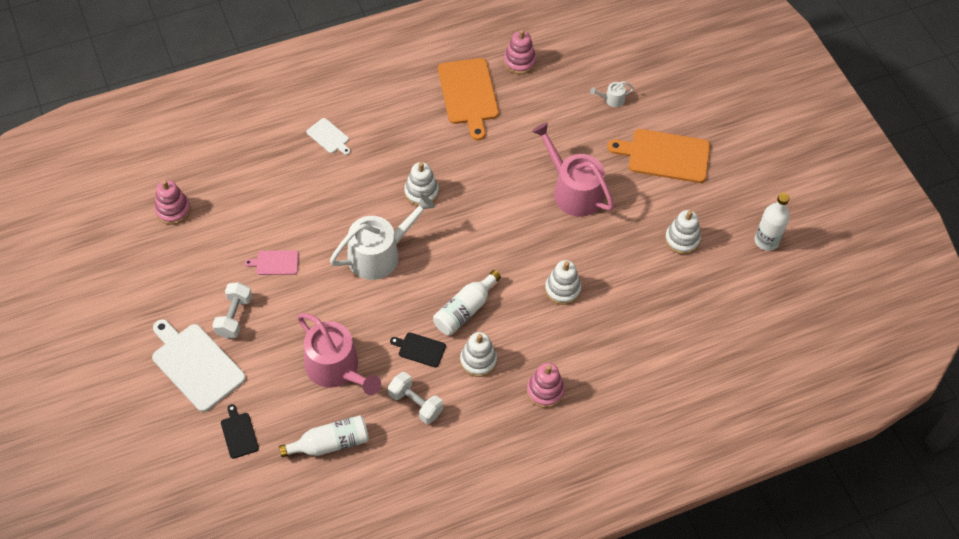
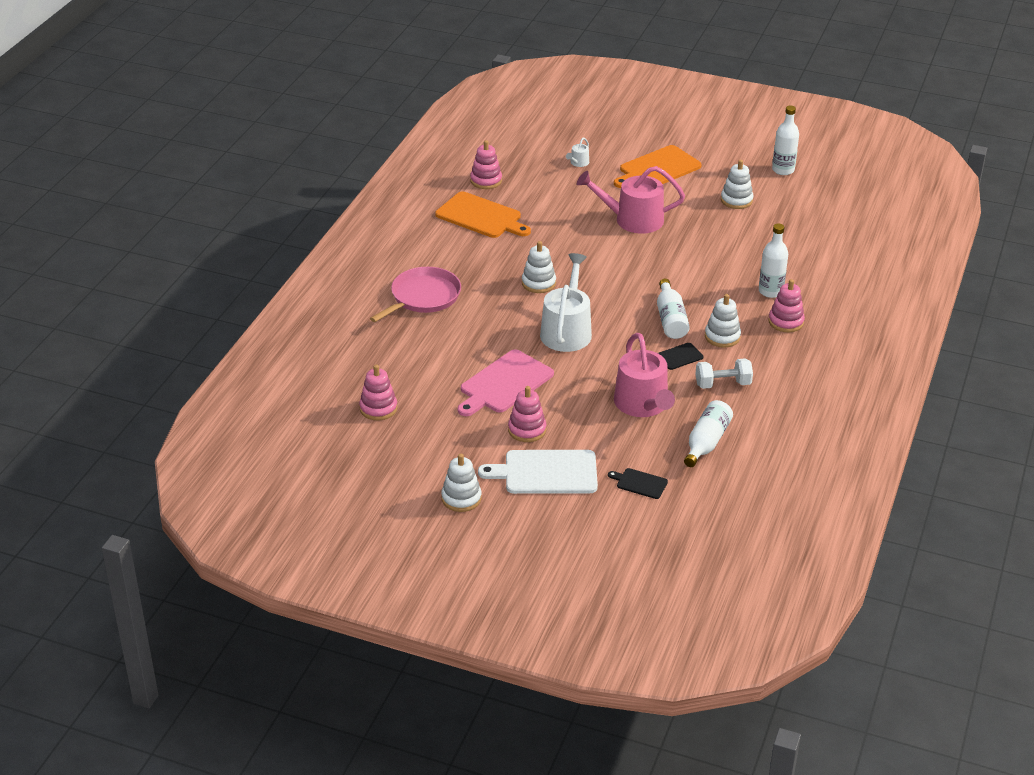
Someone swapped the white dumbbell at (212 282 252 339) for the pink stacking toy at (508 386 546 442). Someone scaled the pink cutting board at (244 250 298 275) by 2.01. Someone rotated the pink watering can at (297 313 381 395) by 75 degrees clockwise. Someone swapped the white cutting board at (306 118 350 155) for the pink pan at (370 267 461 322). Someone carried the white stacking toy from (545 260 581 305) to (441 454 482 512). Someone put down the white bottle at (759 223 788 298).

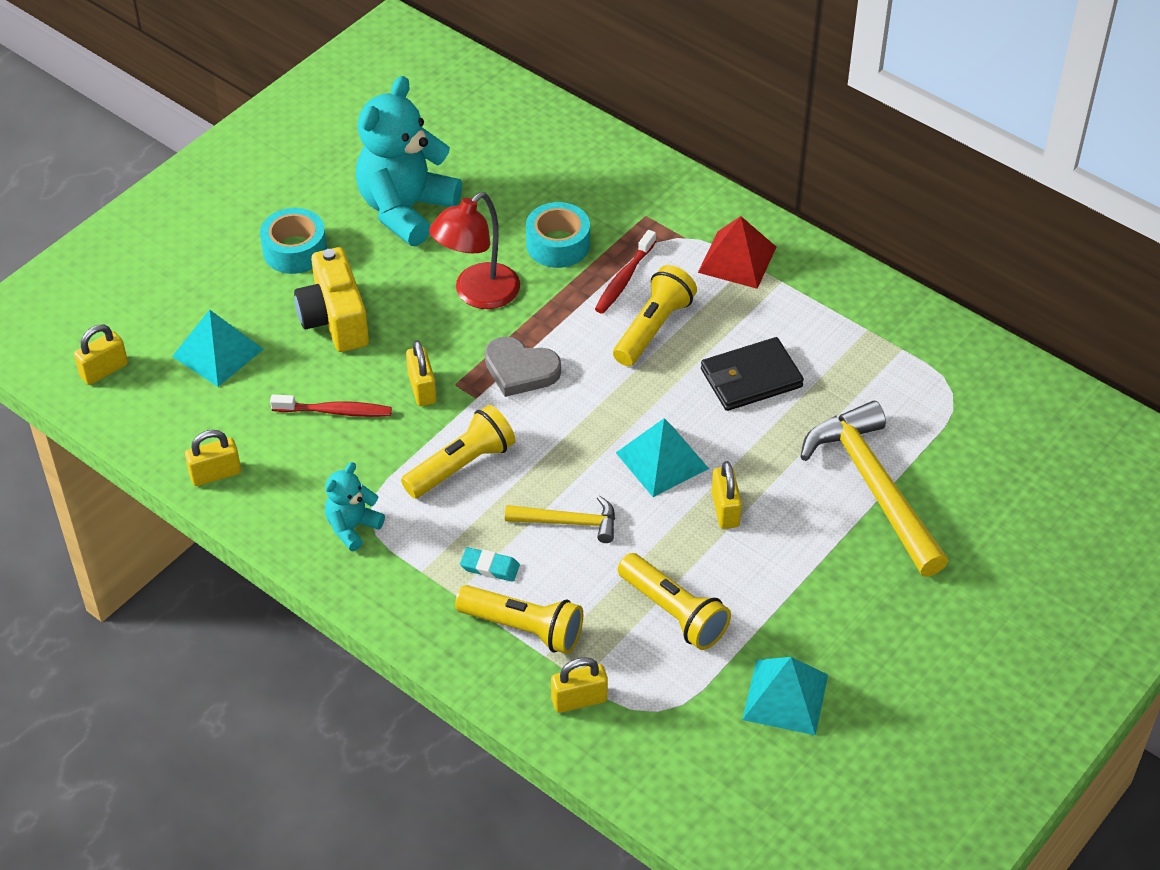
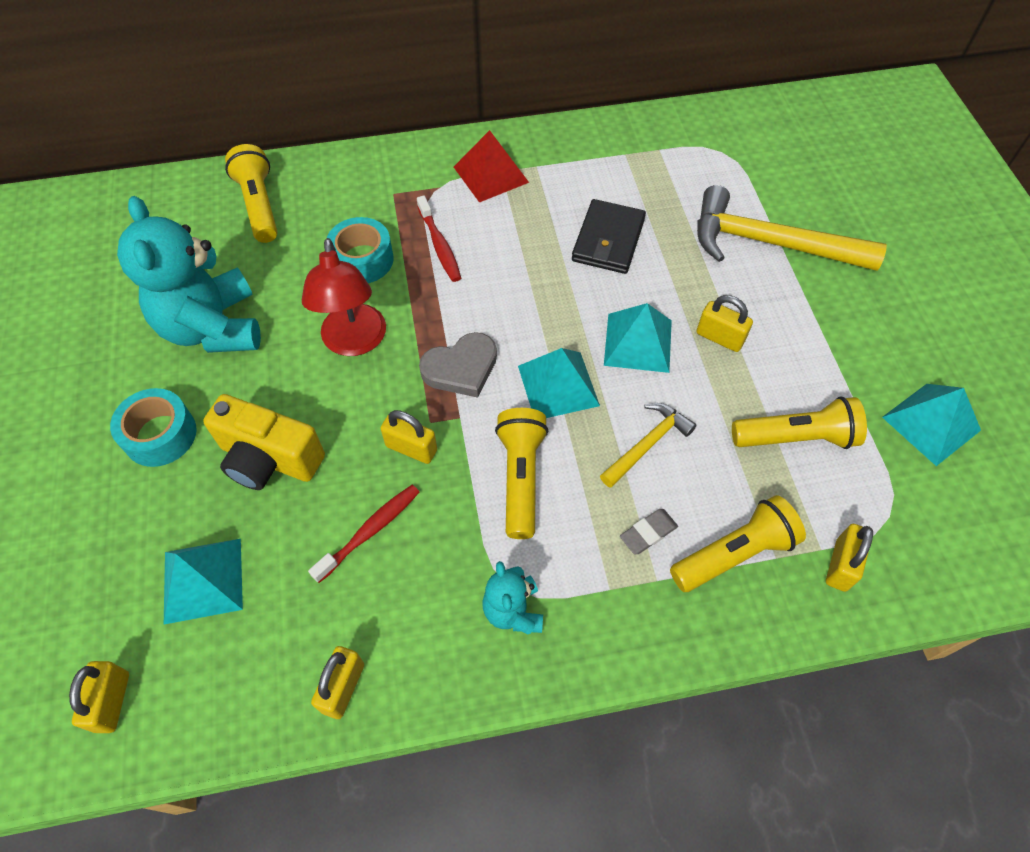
Someone repainted the turquoise eraser at (460 547 520 582), which became the grey eraser at (620 509 678 555). Someone carried the yellow flashlight from (613 265 697 366) to (225 144 278 243). Someone put down the turquoise pyramid at (518 348 600 418).

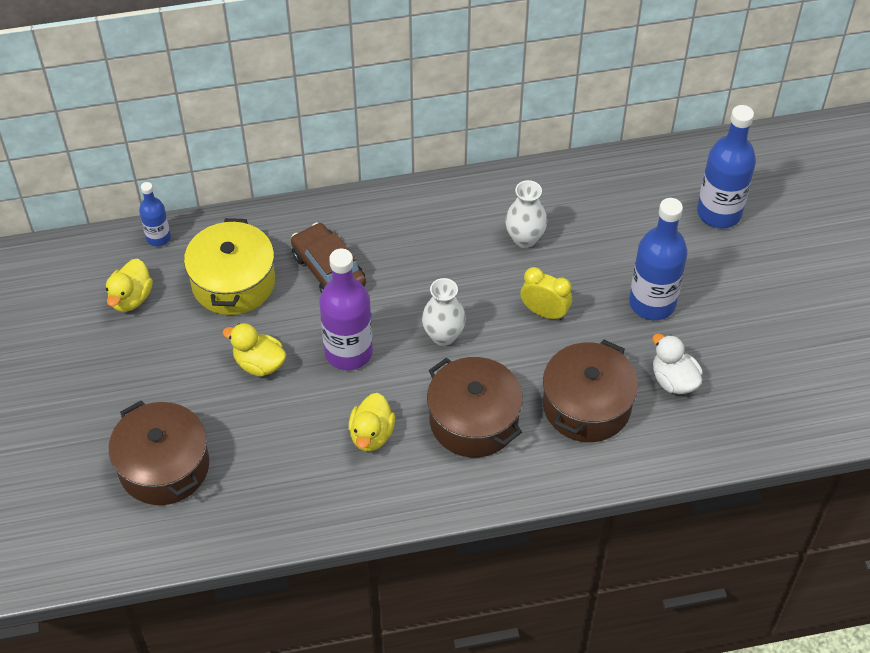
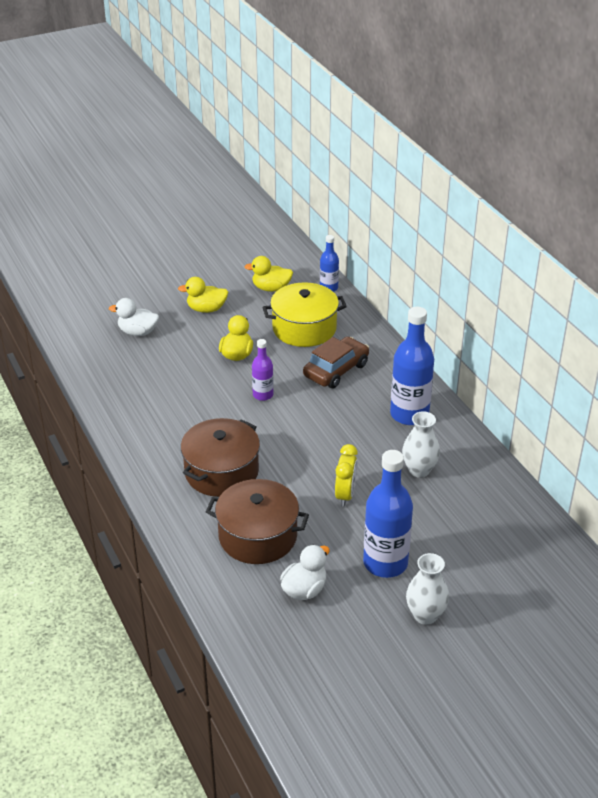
Someone swapped the brown pot at (109 401 209 505) for the white duck at (109 298 159 336). Someone scaled the purple bottle at (319 249 373 371) by 0.54. Someone carried the yellow duck from (349 393 395 451) to (178 277 228 313). Someone carried the white vase from (422 278 466 346) to (406 553 449 625). Someone carried the blue bottle from (697 105 756 228) to (390 307 434 425).

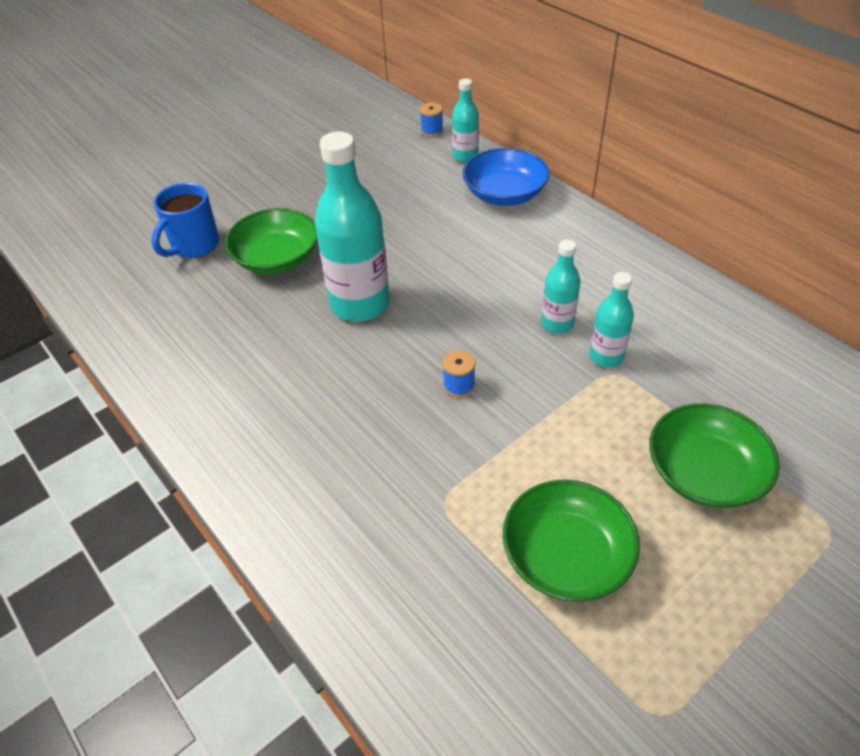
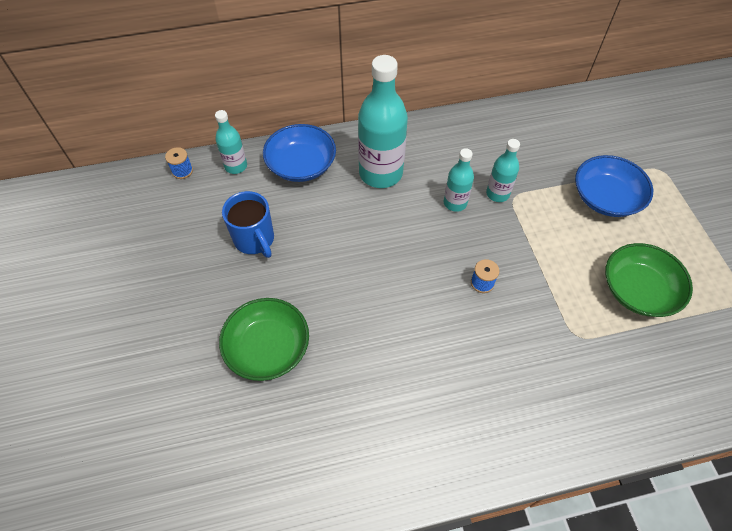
Someone carried the blue mug from (151 183 219 258) to (222 191 274 258). Someone carried the turquoise bottle from (315 132 390 322) to (358 55 408 188). Someone repainted the green bowl at (649 403 780 508), which became the blue bowl at (575 155 653 217).

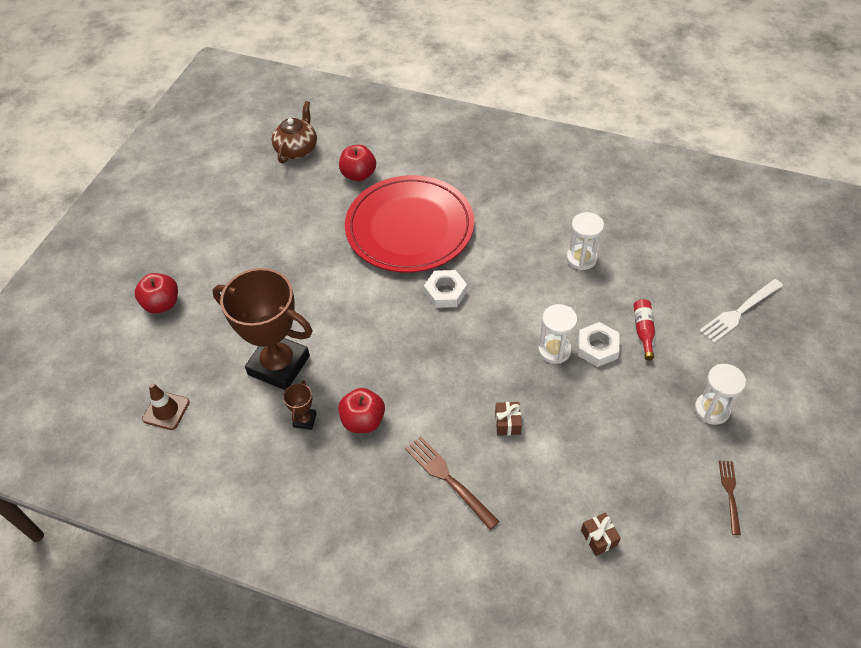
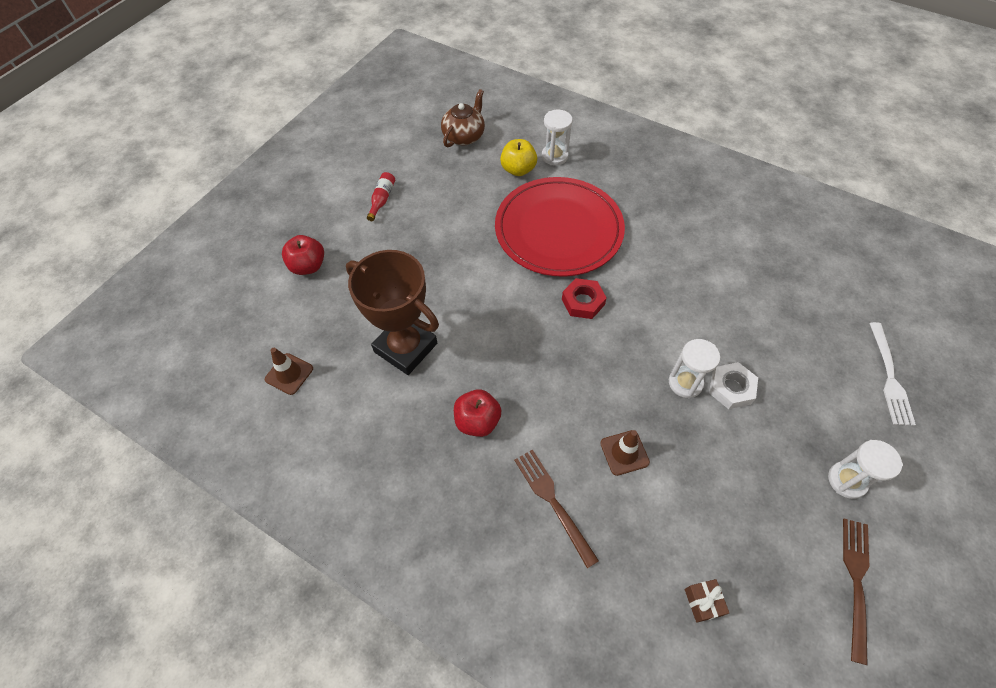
Someone took away the brown trophy at (283 380 317 430). Someone repainted the red apple at (339 145 376 181), which became the yellow apple at (500 139 537 176). Someone repainted the white nut at (424 270 467 308), which became the red nut at (562 278 607 319). Someone swapped the brown gift at (495 402 522 436) for the brown traffic cone at (600 430 650 476). Someone carried the white hourglass from (567 212 604 270) to (542 110 573 165). Someone carried the red bottle from (634 299 655 360) to (367 172 395 221). Someone rotated the white fork at (699 279 783 343) by 60 degrees counterclockwise. Someone scaled the brown fork at (719 461 741 535) by 1.57.

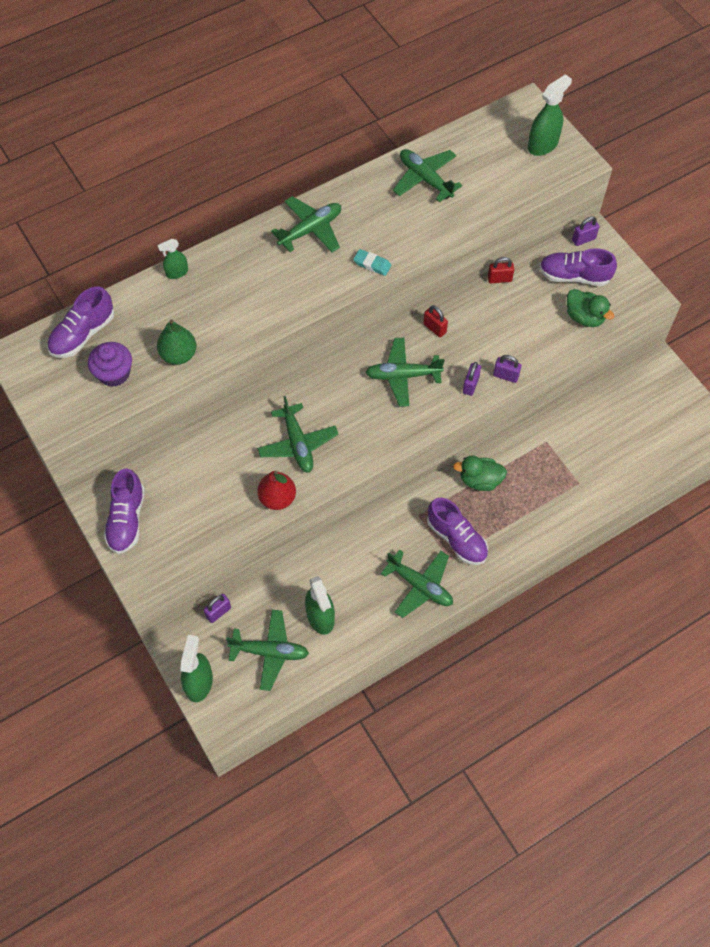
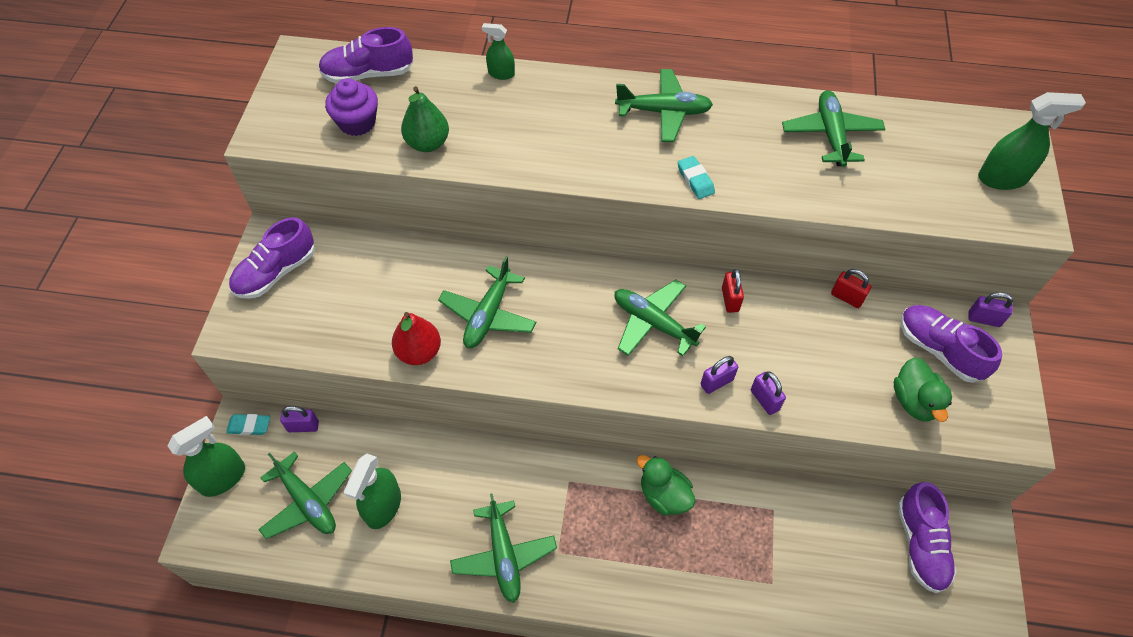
Someone carried the purple shoe from (427 498 488 565) to (898 482 957 593). Someone put down the turquoise eraser at (226 414 270 435).

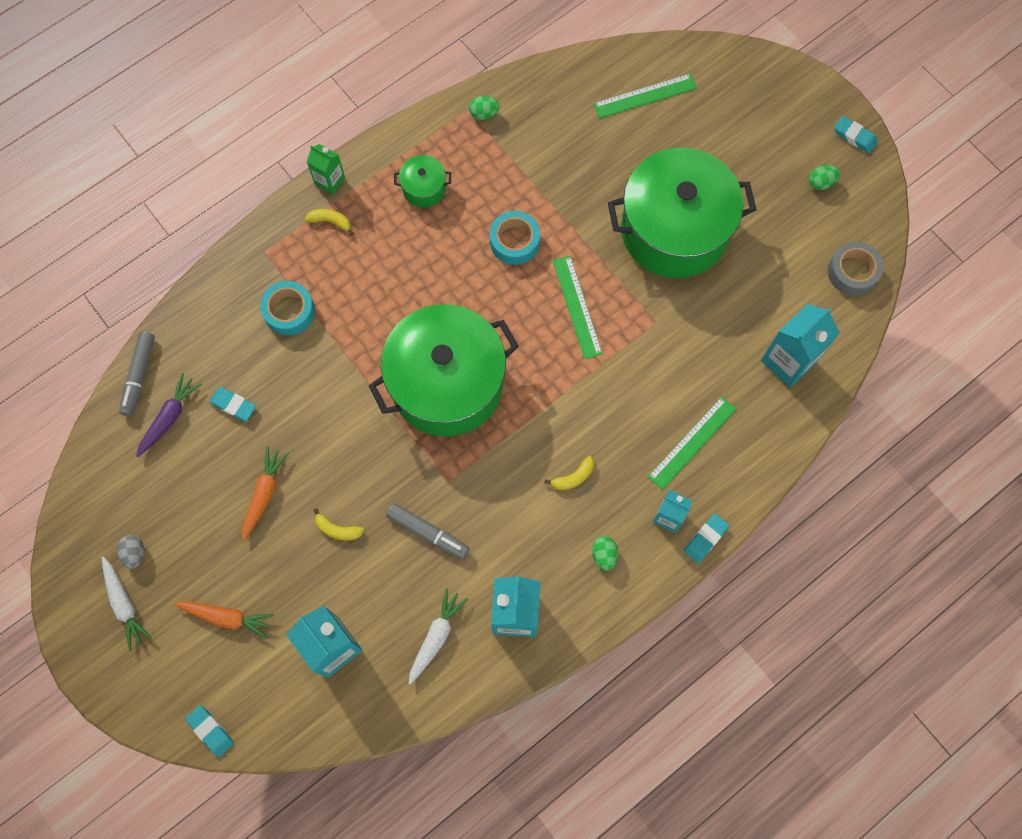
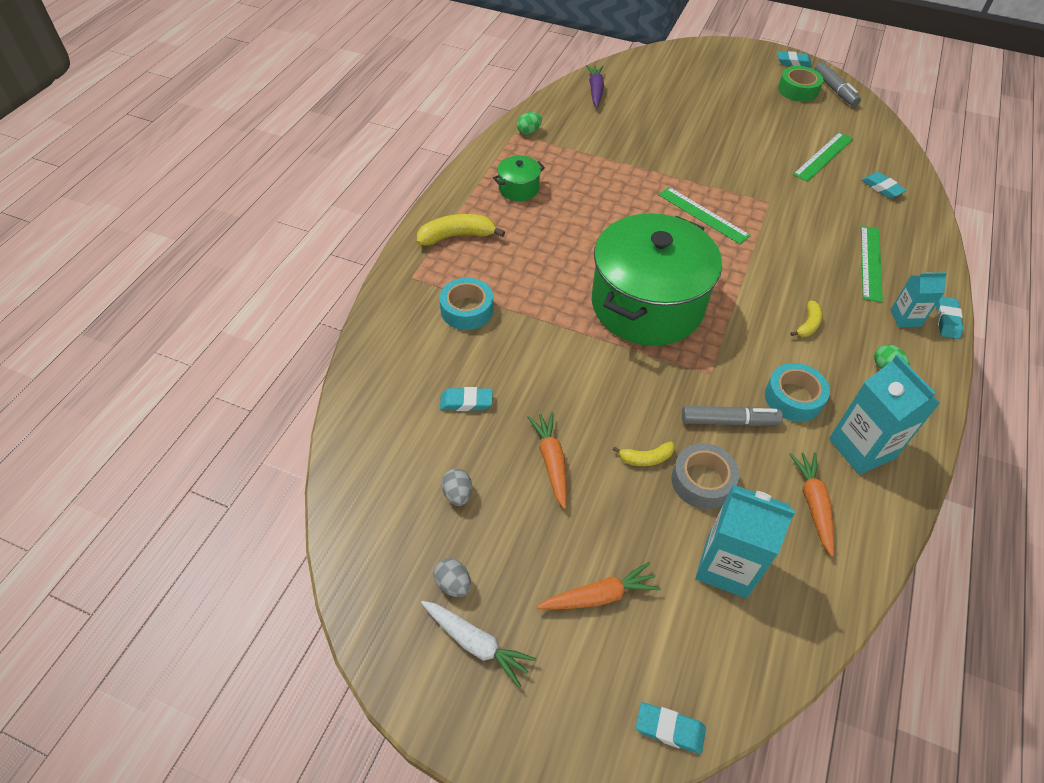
Someone carried the grey marker from (119 332 155 416) to (814 62 861 106). Someone carried the purple carrot from (136 373 201 457) to (586 65 604 107). Someone scaled the yellow banana at (305 209 353 236) by 1.74. Someone took away the green carton at (307 144 345 195). Someone repainted the white carrot at (409 588 468 684), which became the orange carrot at (789 452 834 557). Someone carried the turquoise tape from (490 211 540 265) to (765 363 830 422). Someone carried the green ruler from (594 74 697 118) to (793 132 854 182). Someone took away the green pot at (608 148 756 278). Someone swapped the turquoise carton at (761 304 840 387) for the turquoise eraser at (862 172 907 198). Someone swapped the green egg at (809 165 840 190) for the green tape at (778 66 823 102). Someone carried the grey tape from (828 241 884 296) to (672 443 739 509). Someone put down the grey egg at (442 468 472 506).

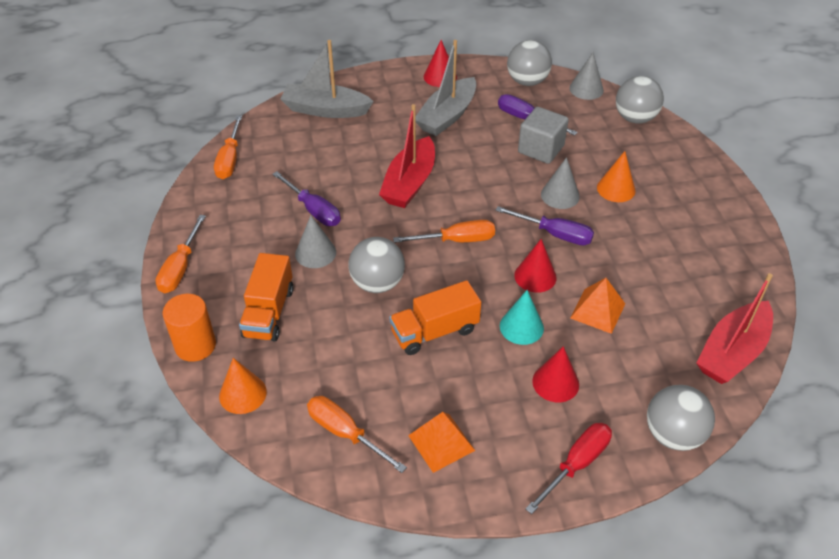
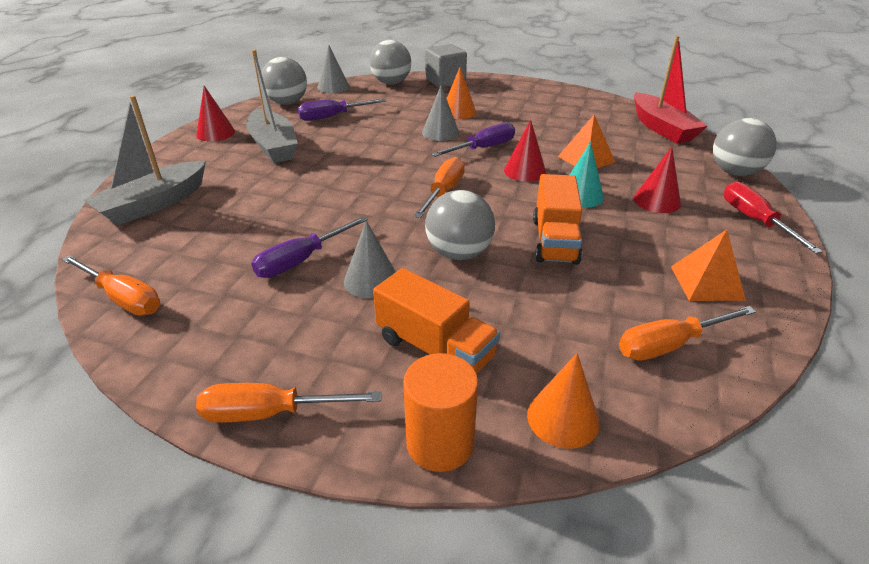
Someone rotated the orange screwdriver at (155 215 206 293) by 135 degrees clockwise. Someone rotated the purple screwdriver at (272 171 341 226) by 150 degrees clockwise. Someone took away the red boat at (379 104 435 208). Someone carried the grey cube from (518 107 569 164) to (425 44 467 88).

